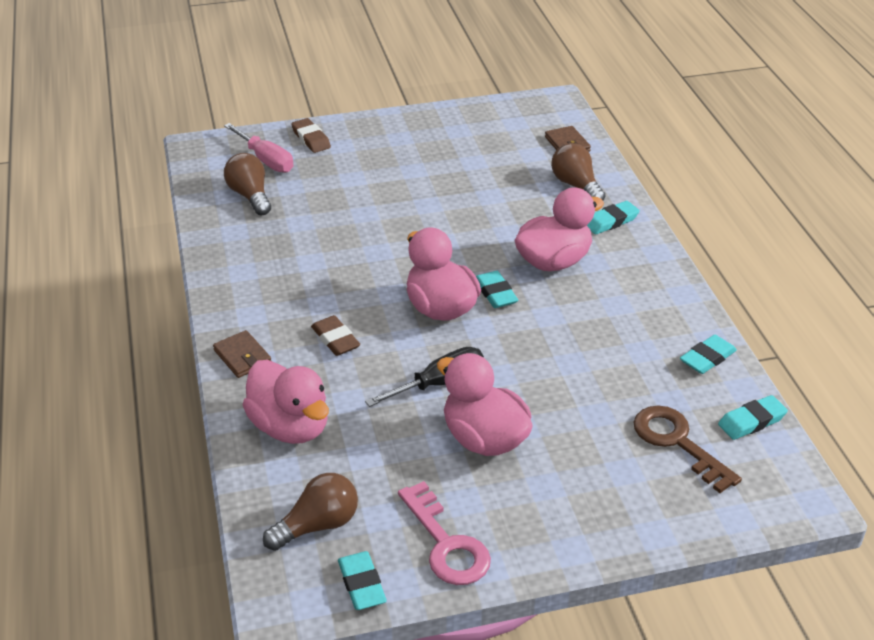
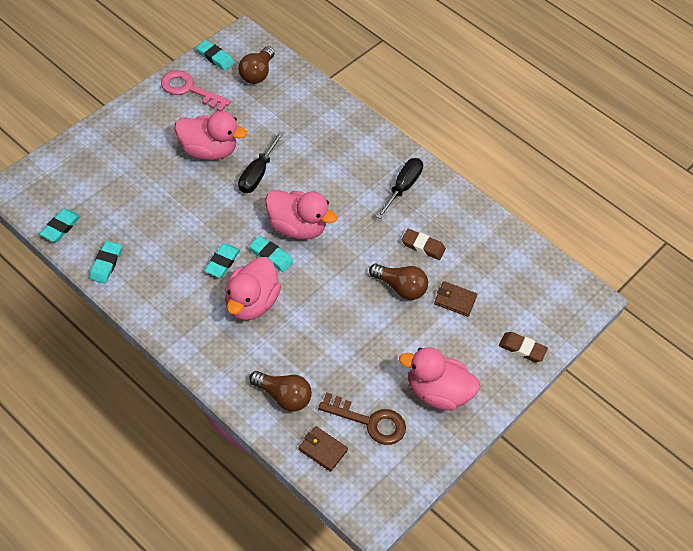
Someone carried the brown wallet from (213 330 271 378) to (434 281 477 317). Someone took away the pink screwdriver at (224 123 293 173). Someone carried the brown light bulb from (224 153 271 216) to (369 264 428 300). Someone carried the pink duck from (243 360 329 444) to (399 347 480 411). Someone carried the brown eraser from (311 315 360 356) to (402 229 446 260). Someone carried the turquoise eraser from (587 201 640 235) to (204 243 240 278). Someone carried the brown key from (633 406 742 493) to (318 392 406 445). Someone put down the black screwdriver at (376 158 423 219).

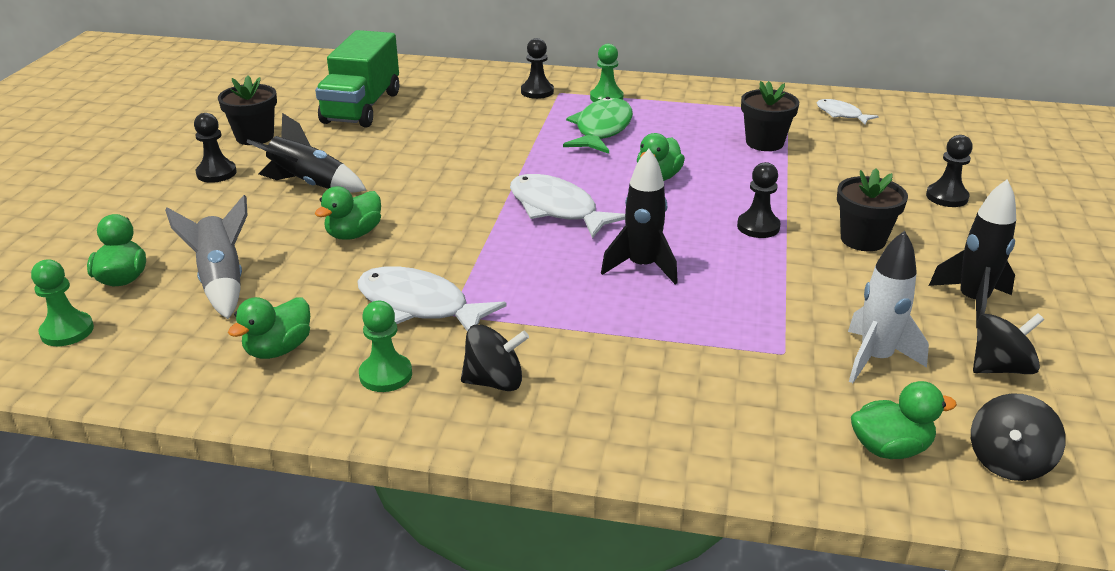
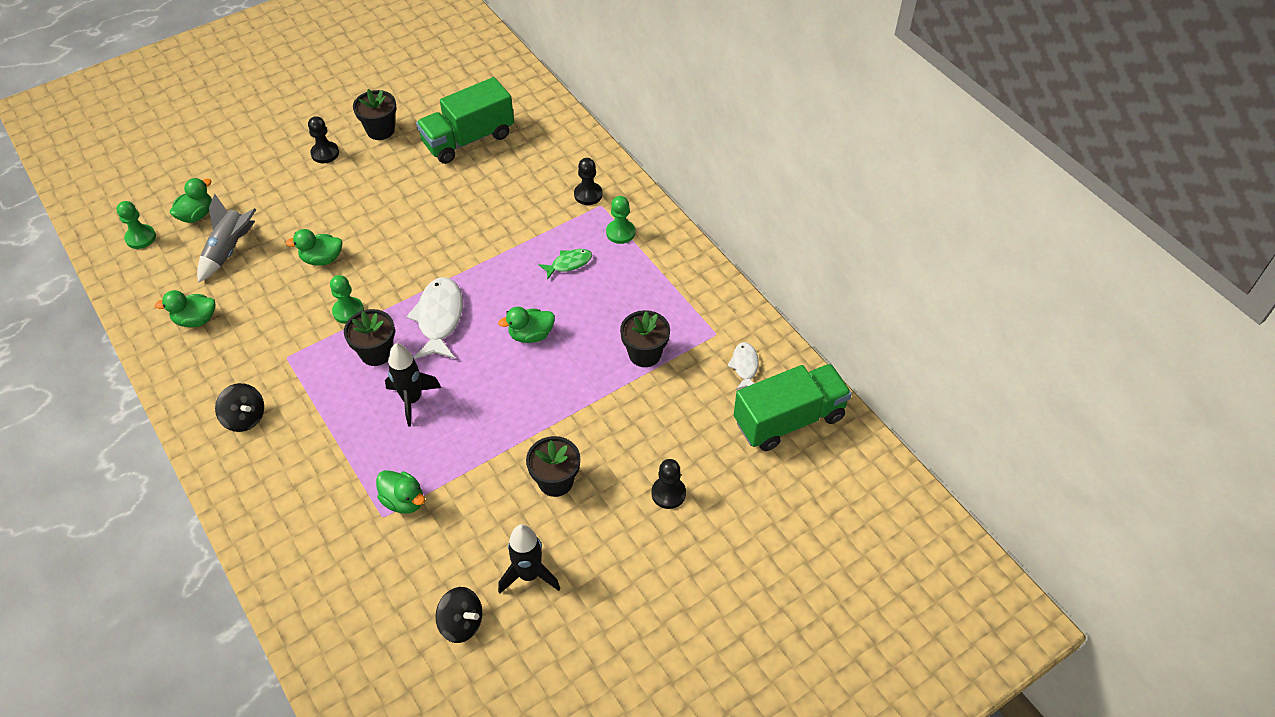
Someone took away the black rocket at (246 113 366 193). Someone took away the white fish at (357 266 507 332). Someone carried the green pawn from (359 301 412 392) to (330 275 364 324). Someone scaled the green fish at (563 97 633 154) by 0.55. Someone took away the black pawn at (737 162 781 238). Someone took away the white rocket at (848 231 929 383). Someone carried the green duck from (851 381 957 459) to (376 470 425 514). Someone took away the black spinning top at (971 393 1066 481). Someone put down the black flower pot at (344 309 395 366). Someone put down the green truck at (734 364 852 451).

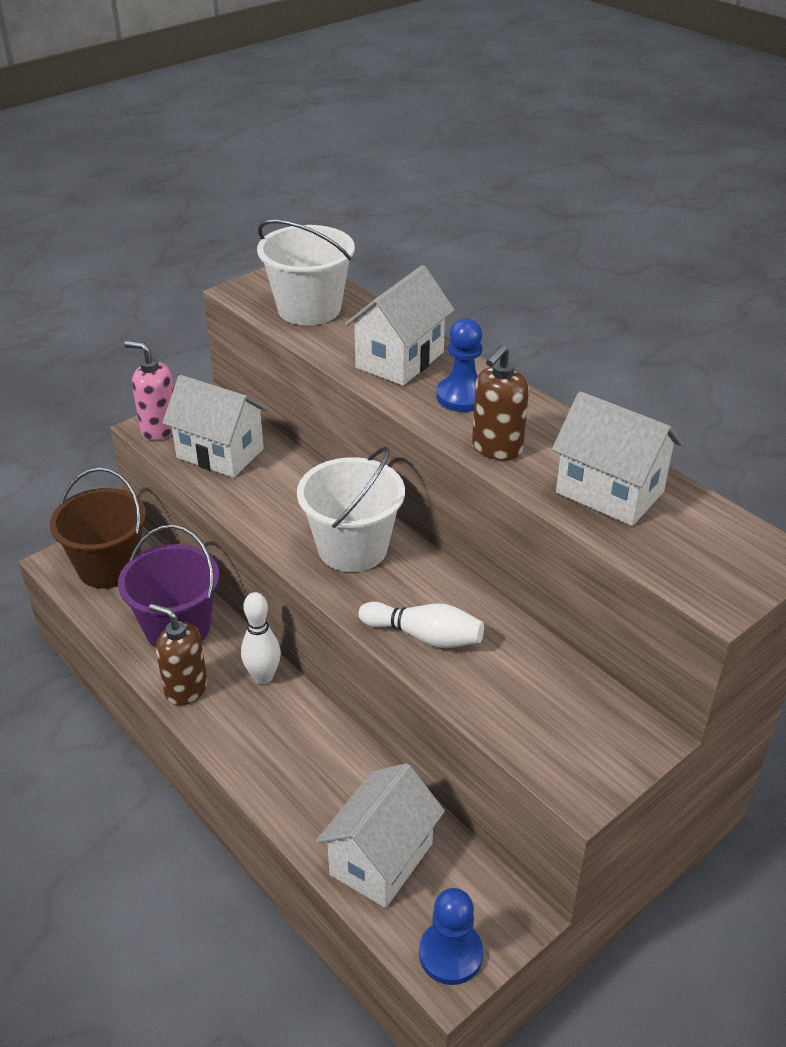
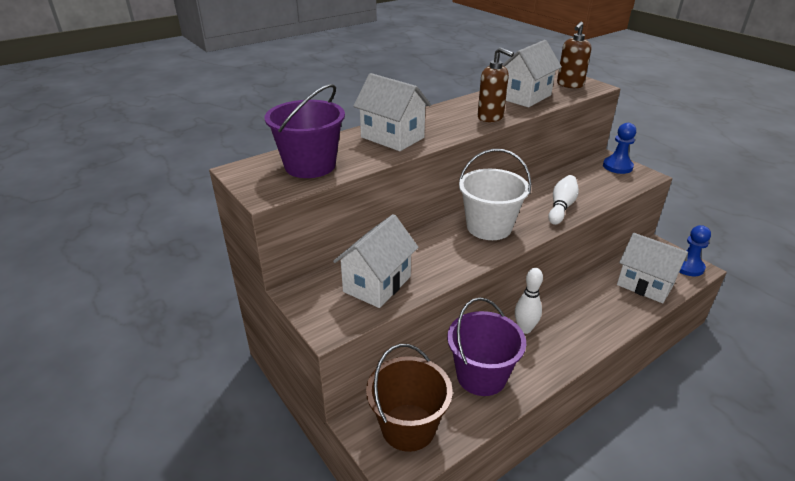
Someone took away the pink soap dispenser at (124 341 174 440). Someone carried the brown soap dispenser from (149 604 208 706) to (557 21 591 88). Someone repainted the white bucket at (257 220 355 325), which became the purple bucket at (265 84 345 178). Someone carried the blue pawn from (436 319 483 412) to (603 123 636 174).

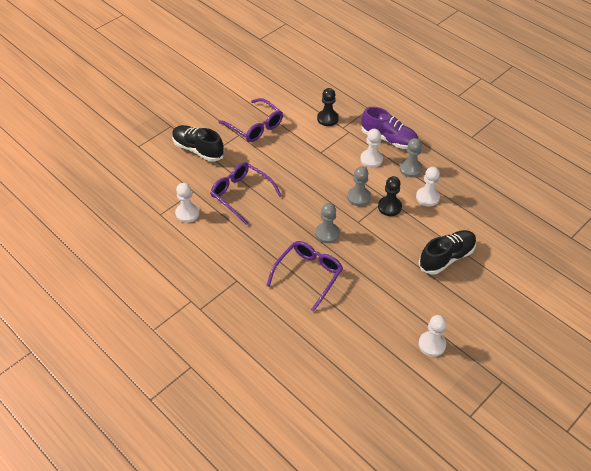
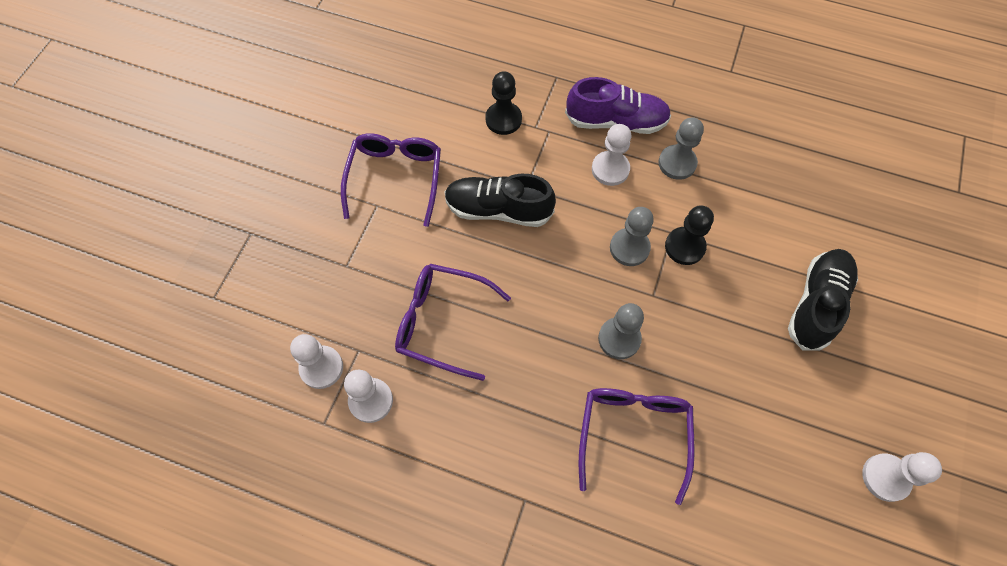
Someone carried the black shoe from (172 125 224 162) to (445 174 556 227). Someone rotated the purple glasses at (218 98 283 142) by 105 degrees counterclockwise. Someone carried the white pawn from (416 167 440 206) to (290 334 343 389).

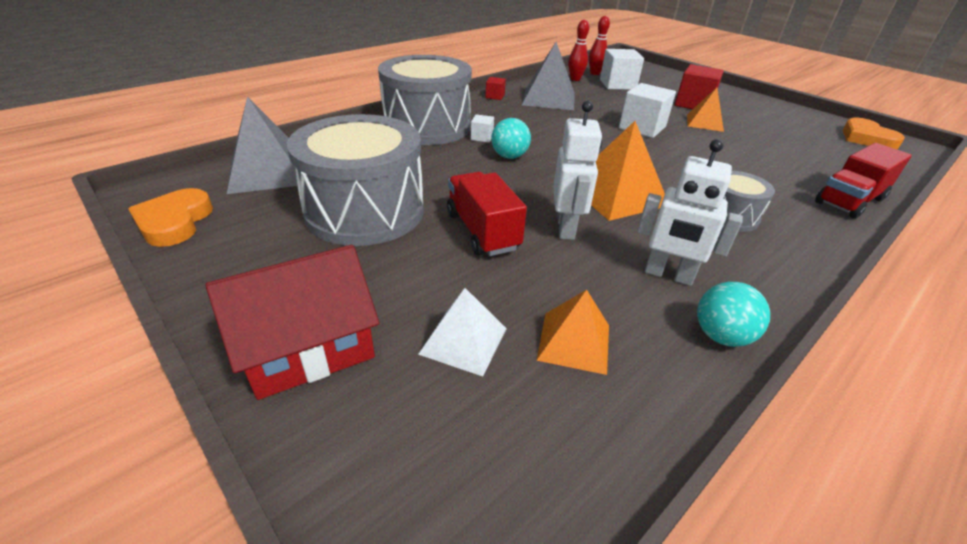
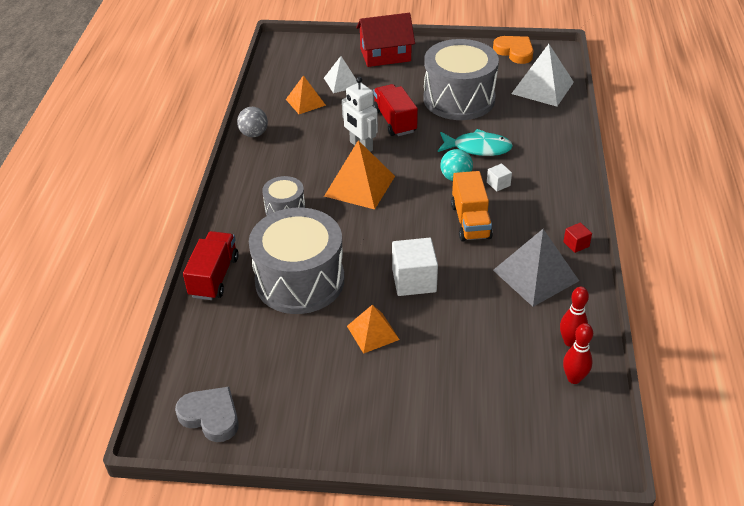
Someone rotated the red house at (205 245 380 400) by 60 degrees clockwise. Someone repainted the grey pyramid at (227 97 297 194), which became the white pyramid at (511 44 574 107). Someone carried the grey drum from (378 55 472 145) to (249 208 344 314). Someone rotated the red truck at (447 172 527 256) by 135 degrees counterclockwise. Someone took away the white cube at (600 49 644 90). Someone took away the white robot at (637 139 743 286). Someone took away the red cube at (675 64 724 109). Someone repainted the turquoise ball at (697 282 770 347), which became the grey ball at (237 107 268 137). Someone repainted the orange heart at (843 118 905 149), which became the grey heart at (175 387 239 442). Someone put down the turquoise fish at (438 129 513 156). Someone put down the orange truck at (451 171 493 242).

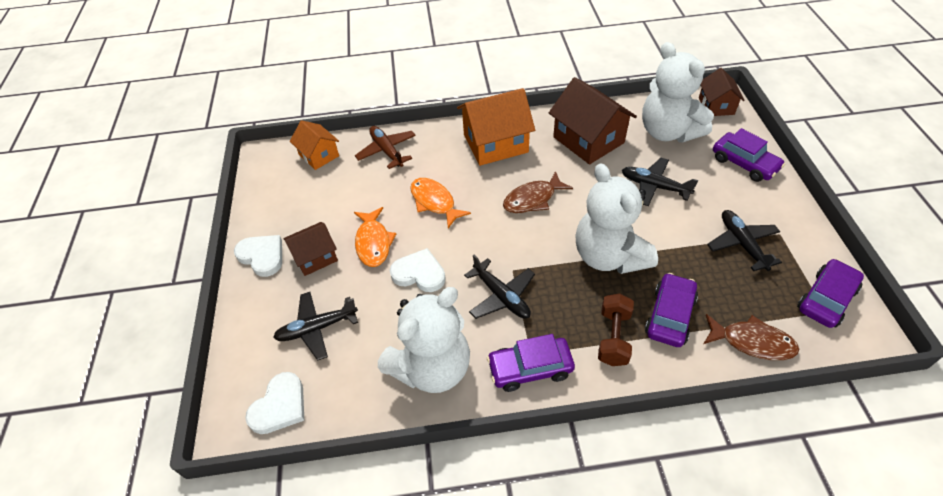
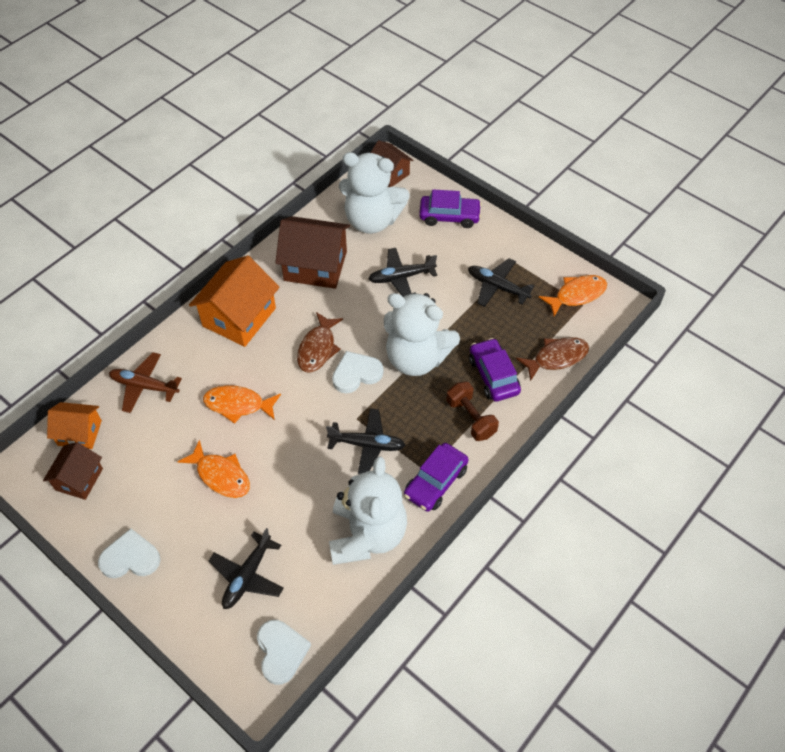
Someone carried the brown house from (284 222 338 276) to (43 442 103 500). Someone carried the white heart from (390 248 446 292) to (332 351 383 393). Someone swapped the purple car at (797 259 864 328) for the orange fish at (539 275 607 317).

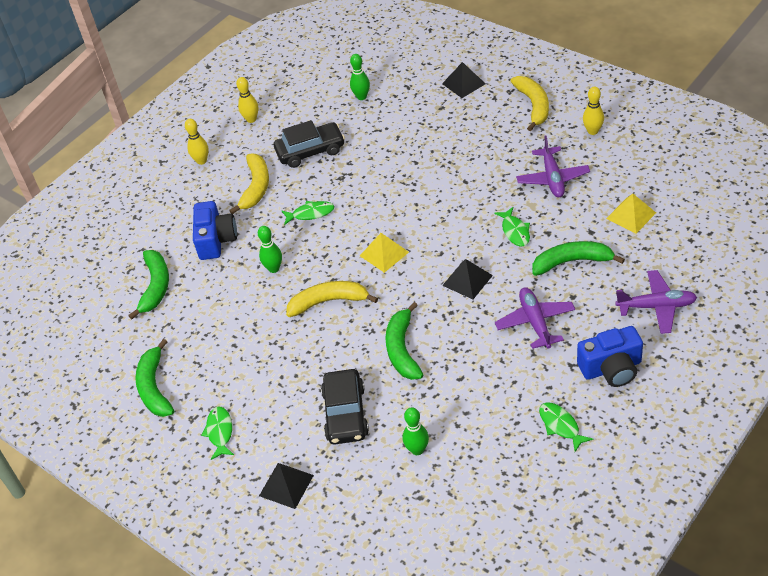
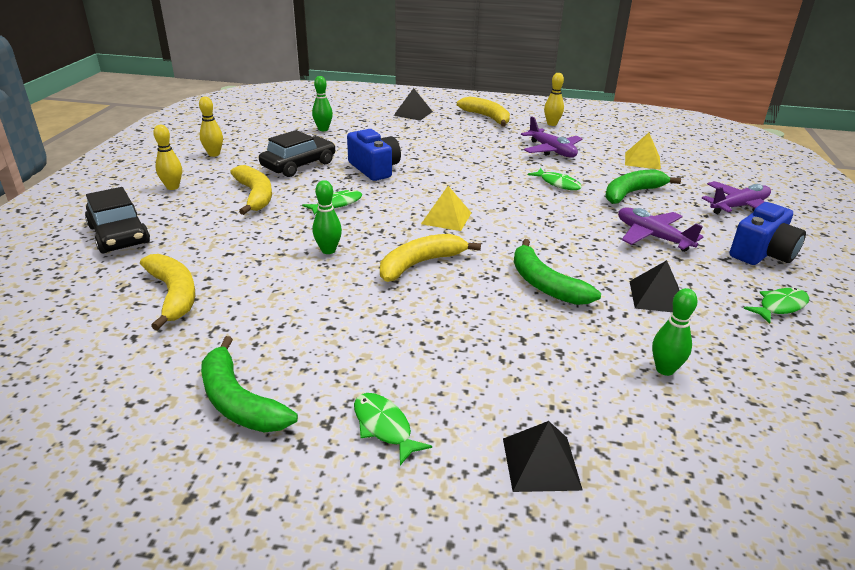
Someone repainted the green banana at (128 250 169 320), which became the yellow banana at (140 254 195 330). Someone carried the blue camera from (193 201 237 260) to (347 129 401 181). Someone carried the black car from (321 369 369 444) to (85 187 150 253). Someone carried the black pyramid from (442 259 493 299) to (629 260 680 312). Someone rotated the green fish at (539 402 593 452) by 120 degrees clockwise.

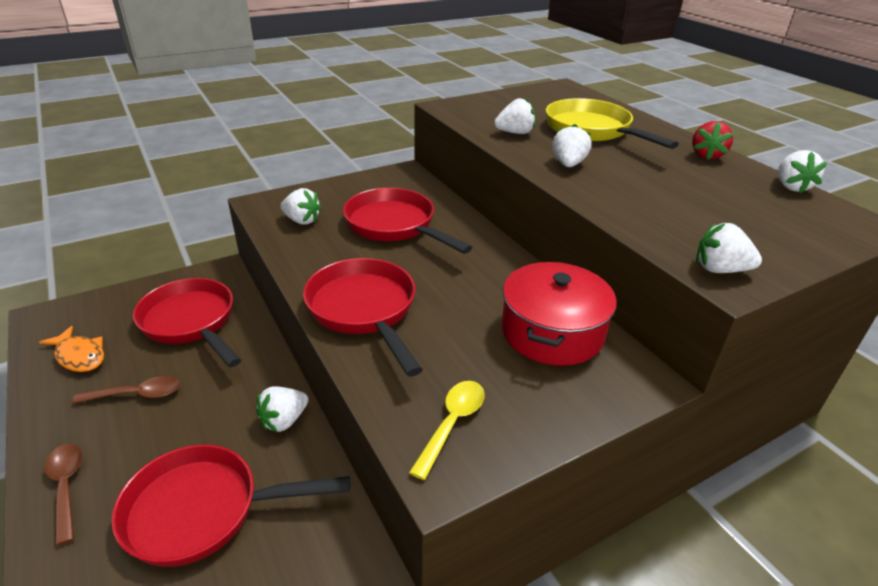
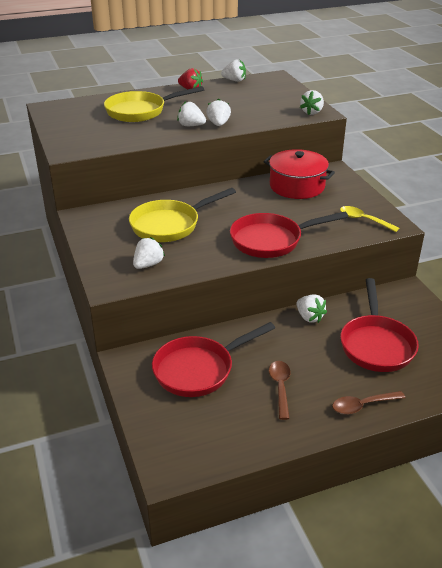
Someone took away the orange fish at (39 326 104 372). Someone repainted the red pan at (343 188 472 254), which became the yellow pan at (129 188 236 242). Someone carried the white strawberry from (494 98 535 134) to (206 98 231 126).

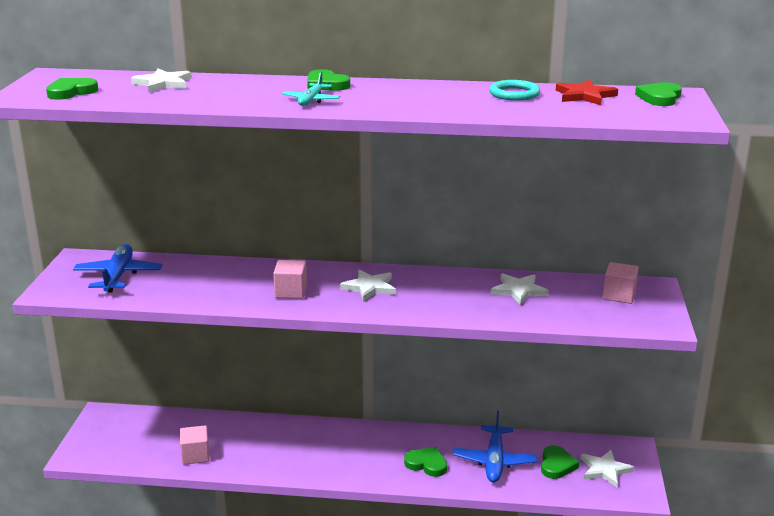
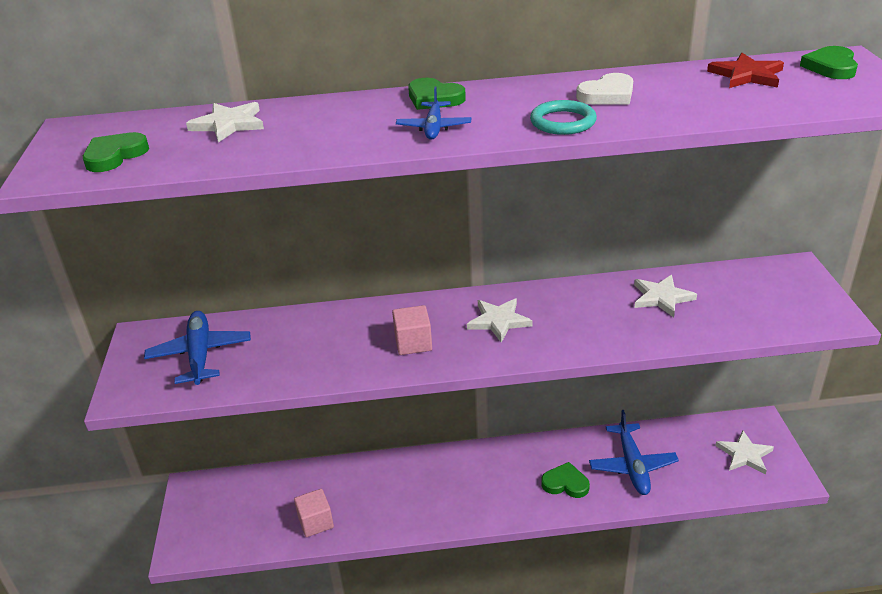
Someone repainted the turquoise plane at (282 72 340 106), which became the blue plane at (396 86 471 139). Someone carried the turquoise ring from (489 80 540 101) to (530 100 597 135). Someone took away the green heart at (541 445 579 479). Someone took away the pink cube at (603 262 639 304). Someone put down the white heart at (576 73 633 105).

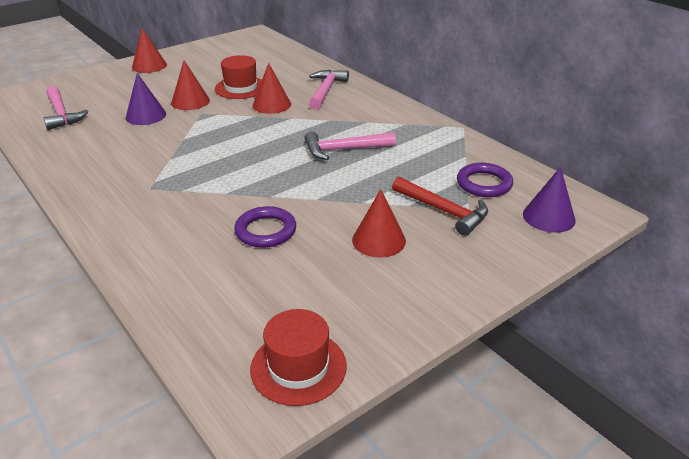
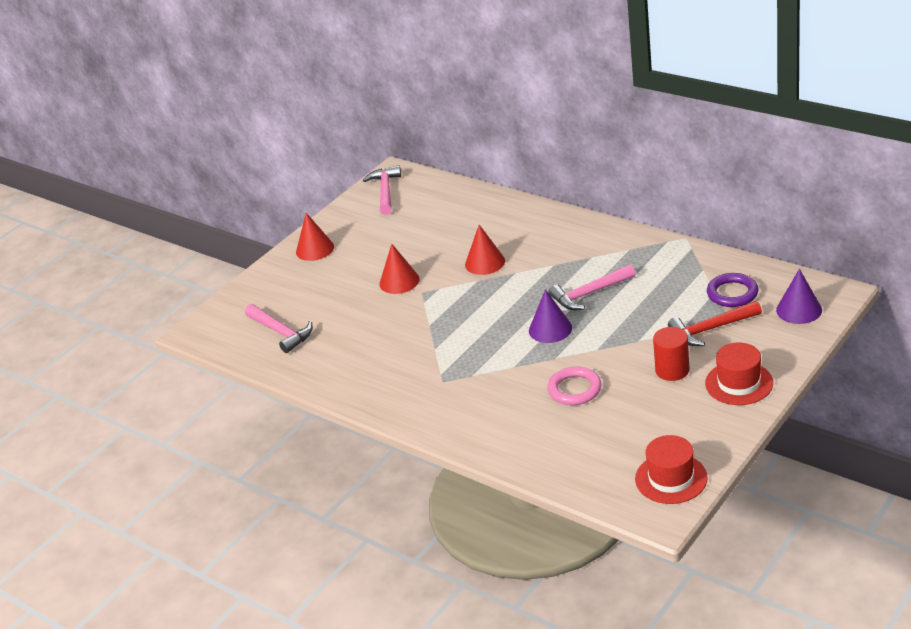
Someone carried the purple cone from (126 73 166 125) to (529 289 572 343). Someone carried the red hat from (215 55 262 99) to (705 343 773 405). Someone repainted the purple ring at (234 206 296 248), which became the pink ring at (547 366 601 405). Someone carried the pink hammer from (309 70 349 110) to (363 165 401 215). Someone swapped the red cone at (352 189 406 258) for the red cylinder at (653 327 690 381). Someone rotated the red hammer at (392 177 488 236) by 135 degrees clockwise.

